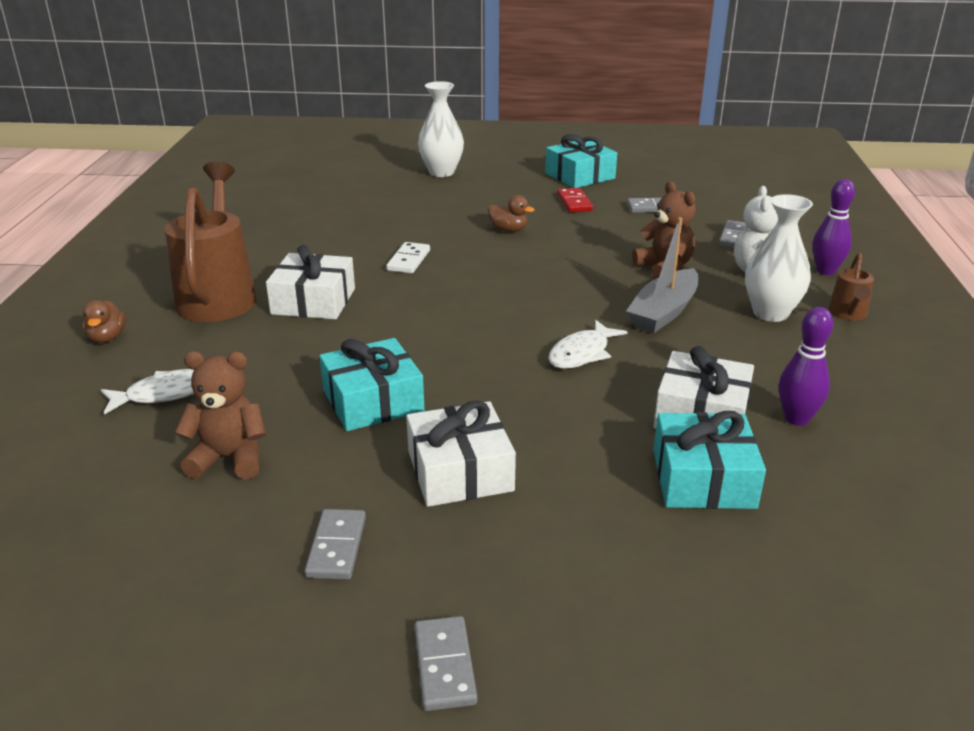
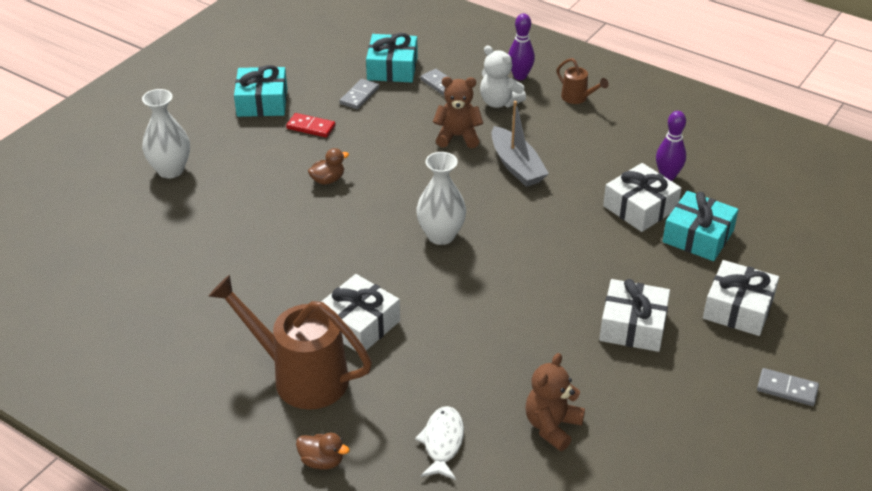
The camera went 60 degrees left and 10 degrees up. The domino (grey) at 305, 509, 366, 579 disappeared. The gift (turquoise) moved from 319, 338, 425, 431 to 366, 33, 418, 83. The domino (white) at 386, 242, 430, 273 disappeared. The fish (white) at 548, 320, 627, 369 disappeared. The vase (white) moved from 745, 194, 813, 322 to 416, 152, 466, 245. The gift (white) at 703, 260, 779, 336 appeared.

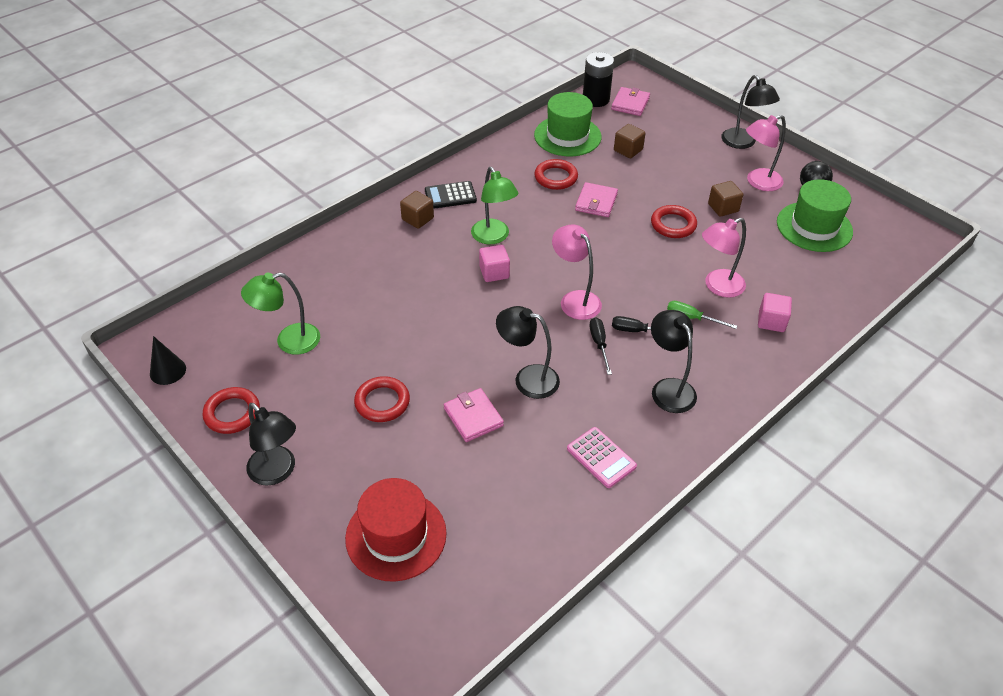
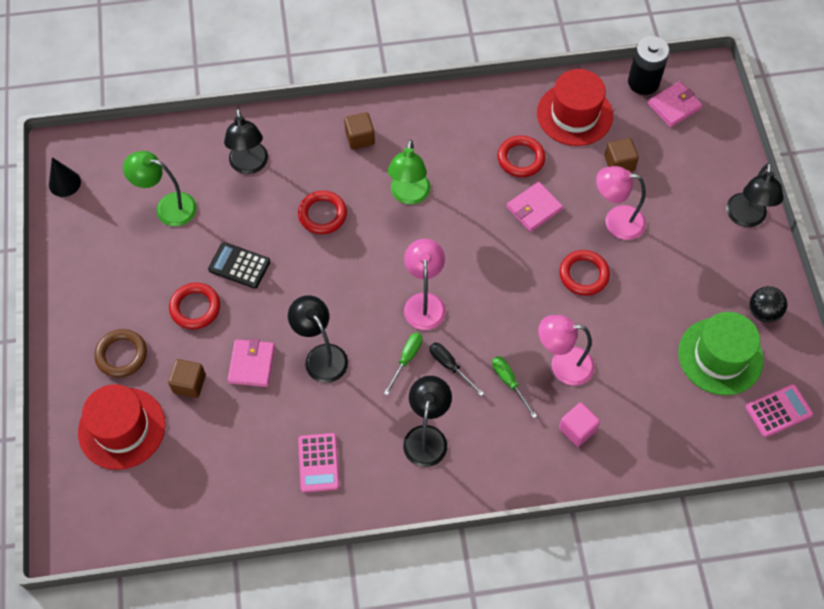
The camera went 35 degrees right and 15 degrees up. The ring (red) moved from 202, 387, 260, 434 to 298, 191, 347, 234. The lamp (black) moved from 246, 403, 296, 486 to 224, 108, 268, 174. The calculator (black) moved from 425, 181, 477, 209 to 208, 242, 270, 288. The cube (pink) at 479, 245, 510, 282 disappeared. The hat (green) at 534, 92, 602, 157 became the hat (red) at 537, 69, 613, 146. The screwdriver (black) at 589, 317, 612, 375 became the screwdriver (green) at 384, 333, 423, 395. The cube (brown) moved from 708, 181, 743, 217 to 168, 359, 206, 398. The lamp (pink) moved from 746, 115, 786, 191 to 596, 166, 646, 240. The ring (brown) at 94, 329, 147, 378 appeared. The calculator (pink) at 746, 384, 813, 437 appeared.

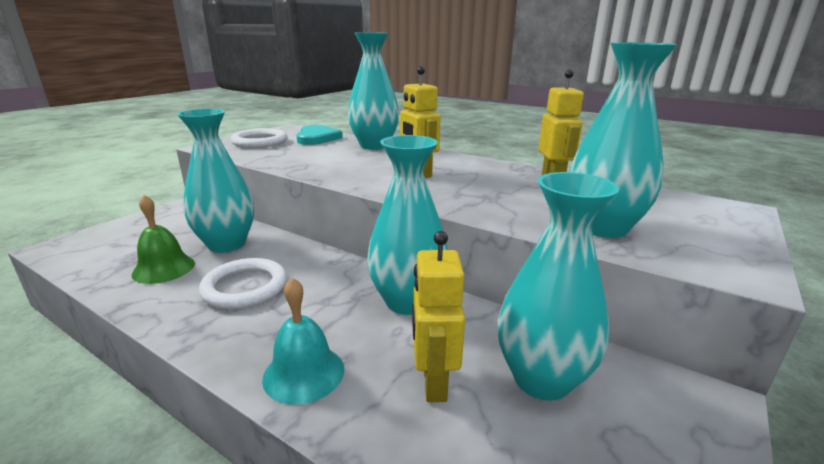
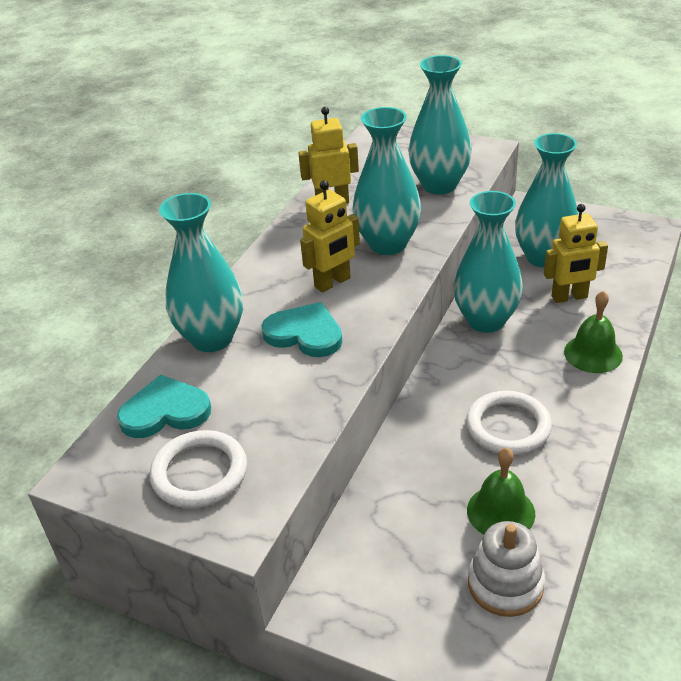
The camera went 95 degrees left and 15 degrees up. The vase (turquoise) moved from 177, 109, 254, 253 to 353, 107, 421, 255. The bell (turquoise) at 262, 278, 344, 405 became the bell (green) at 564, 291, 623, 373. The heart (turquoise) at 261, 302, 343, 357 appeared. The stacking toy (white) at 468, 521, 545, 617 appeared.

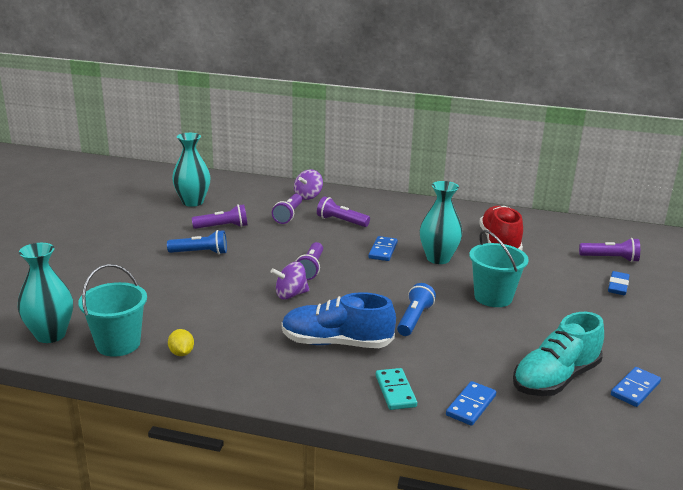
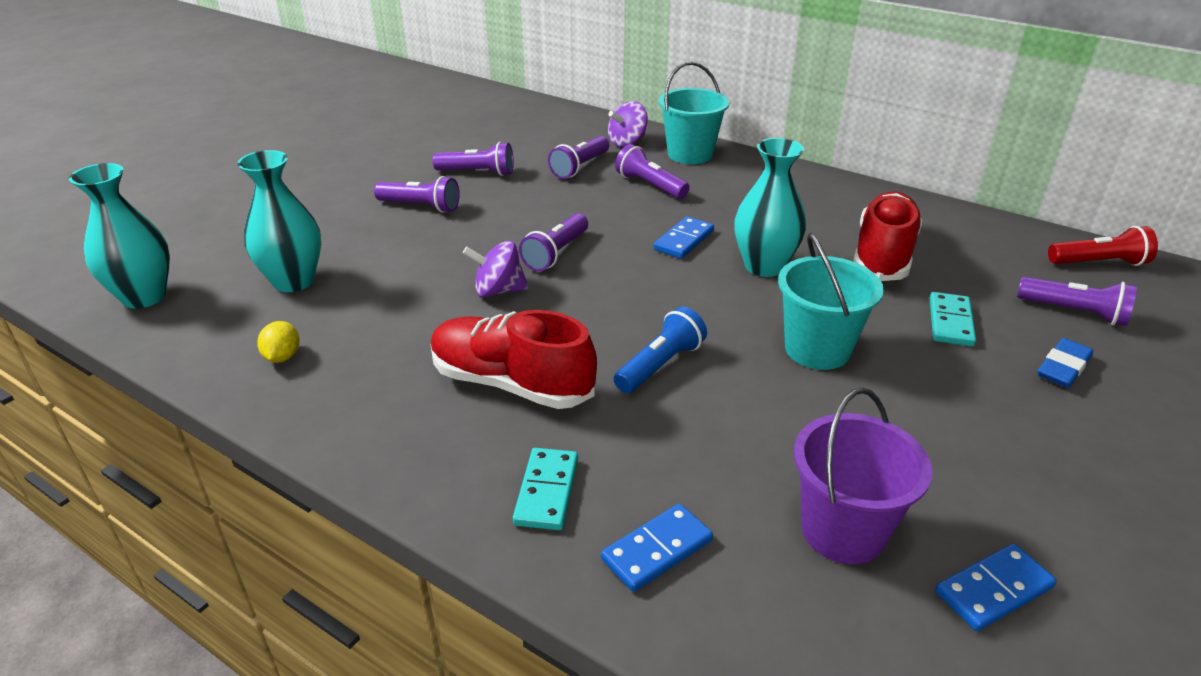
The camera went 20 degrees right and 10 degrees up. The bucket (turquoise) moved from 78, 264, 147, 357 to 659, 62, 729, 164. The flashlight (blue) at 167, 230, 227, 255 became the flashlight (purple) at 374, 176, 460, 213. The vase (turquoise) moved from 172, 133, 211, 207 to 237, 150, 321, 292. The shoe (blue) at 282, 292, 396, 348 became the shoe (red) at 431, 310, 597, 409. The shoe (turquoise) at 513, 312, 604, 396 was replaced by the bucket (purple) at 794, 387, 932, 564. The domino (turquoise) at 930, 292, 976, 346 appeared. The flashlight (red) at 1048, 226, 1158, 266 appeared.

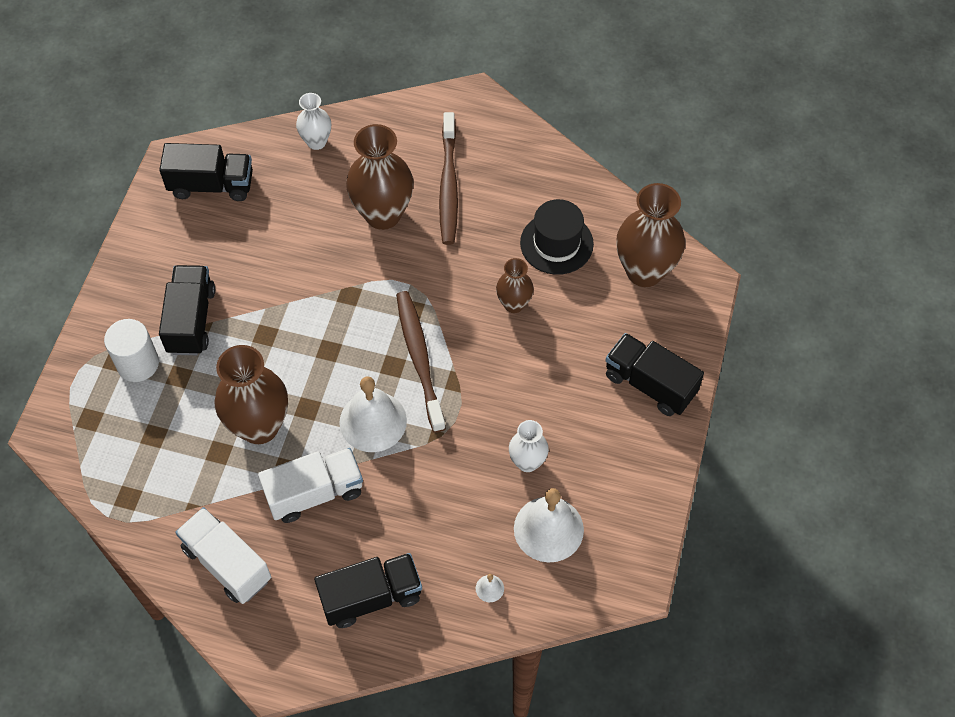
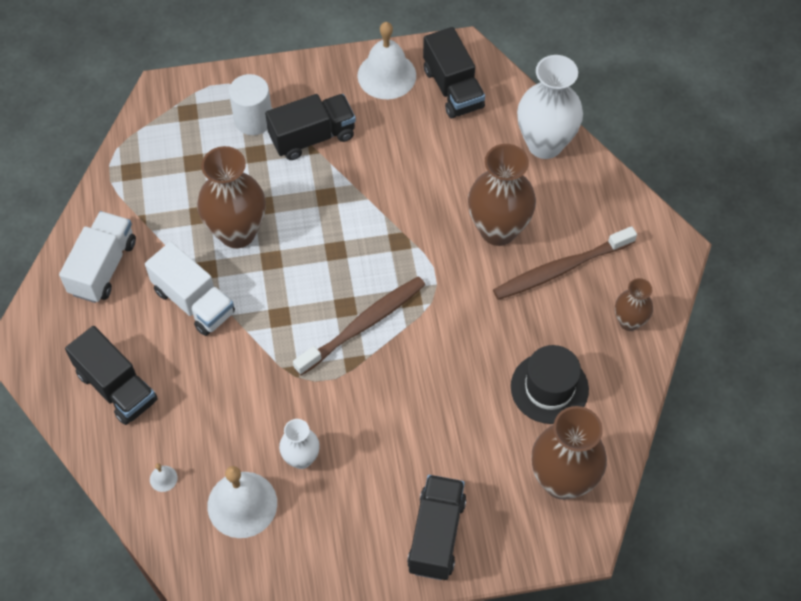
The camera went 65 degrees right and 0 degrees up. The vase (white) at 296, 93, 331, 150 changed to 1.82 times the size. The bell (white) moved from 339, 376, 407, 452 to 357, 22, 416, 99. The vase (brown) moved from 496, 258, 534, 313 to 615, 278, 653, 331.

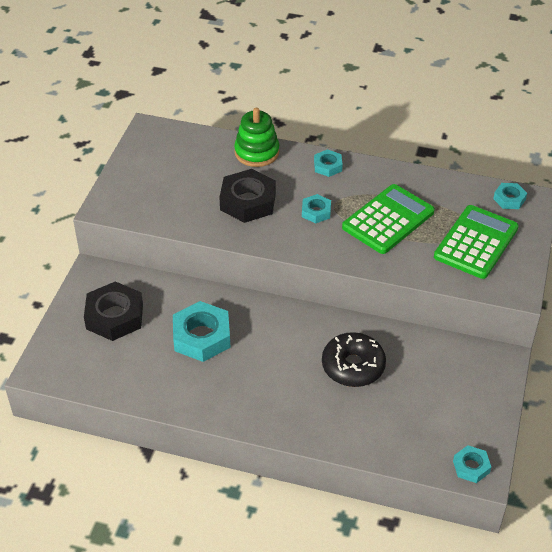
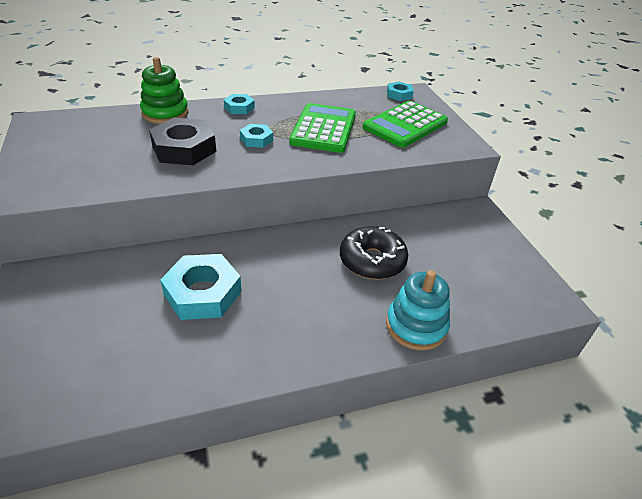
The camera went 35 degrees left and 5 degrees down. The nut (black) at 84, 281, 143, 341 disappeared. The calculator (green) at 434, 205, 519, 279 turned 135 degrees counterclockwise. The nut (turquoise) at 453, 445, 491, 483 disappeared. The stacking toy (turquoise) at 386, 270, 450, 350 appeared.

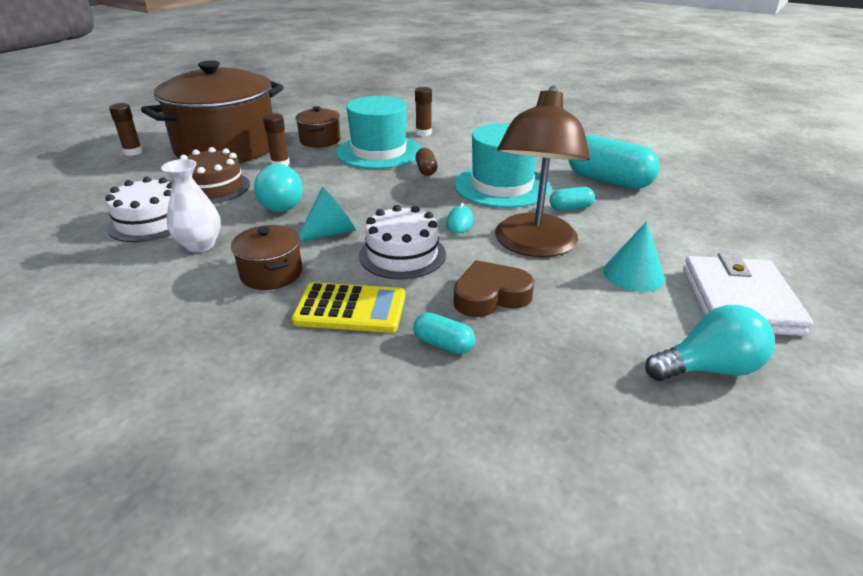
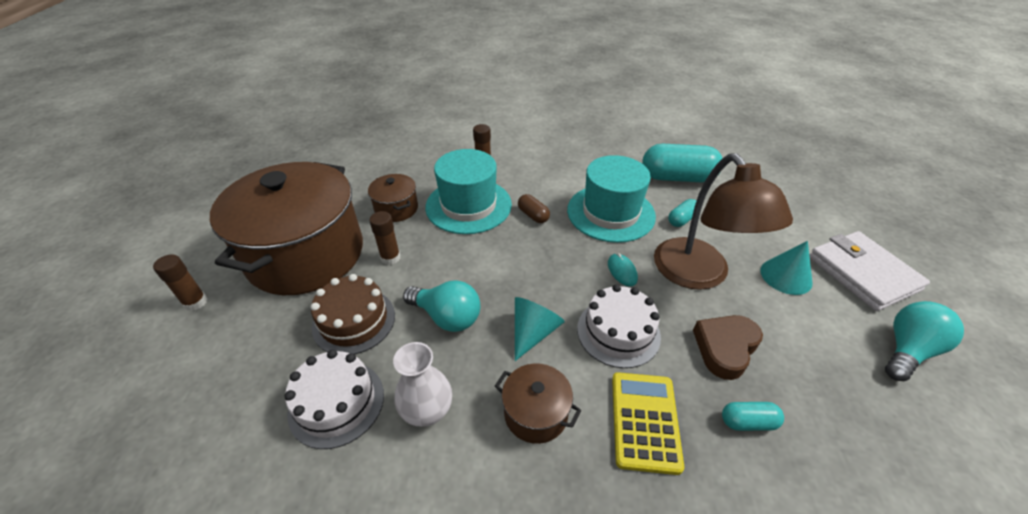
The camera went 30 degrees left and 10 degrees up. The calculator (yellow) at 292, 282, 405, 333 turned 60 degrees counterclockwise.

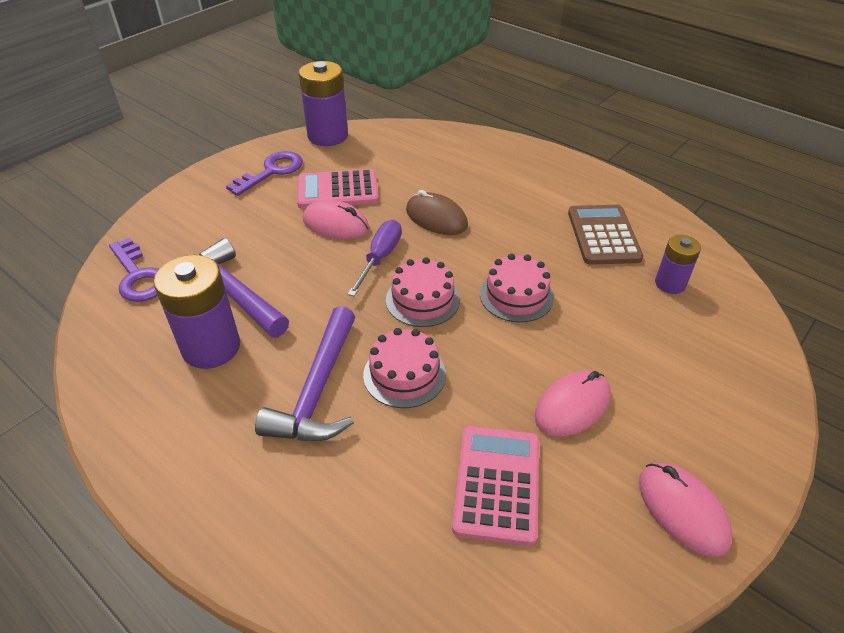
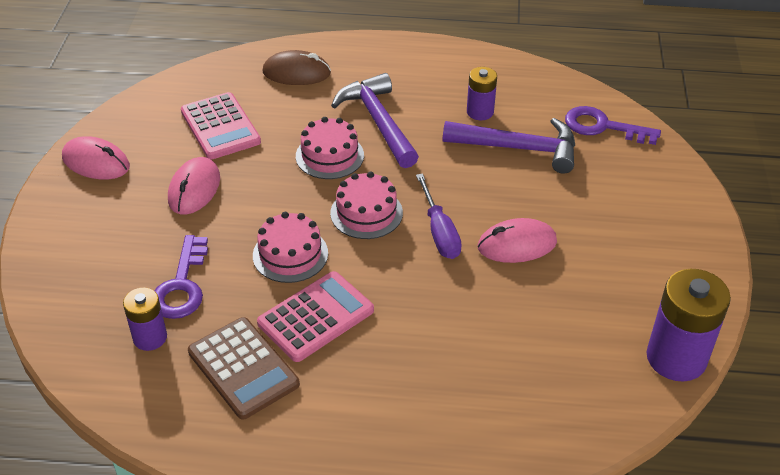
The camera went 145 degrees right and 0 degrees up. The battery (purple) at 154, 255, 240, 369 changed to 0.58 times the size. The key (purple) moved from 226, 151, 303, 196 to 154, 235, 208, 319. The calculator (pink) moved from 297, 169, 379, 209 to 257, 271, 374, 362. The mouse (brown) moved from 406, 190, 468, 235 to 263, 50, 331, 85.

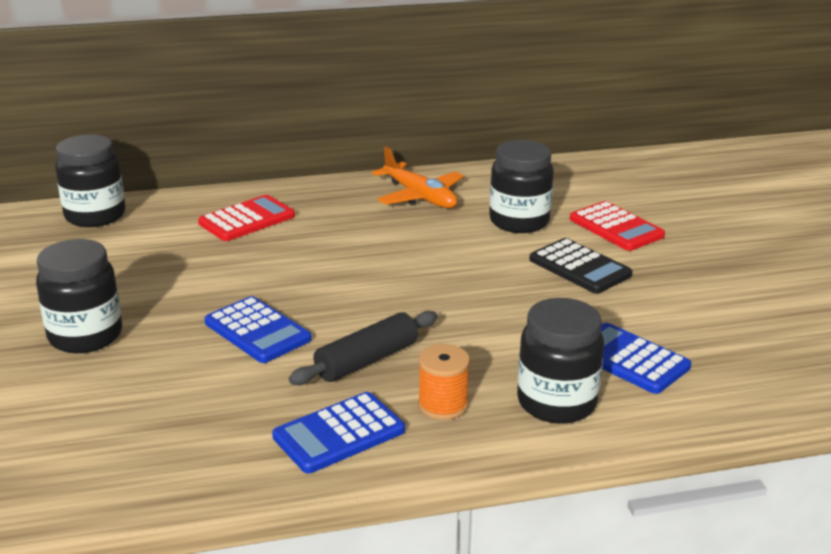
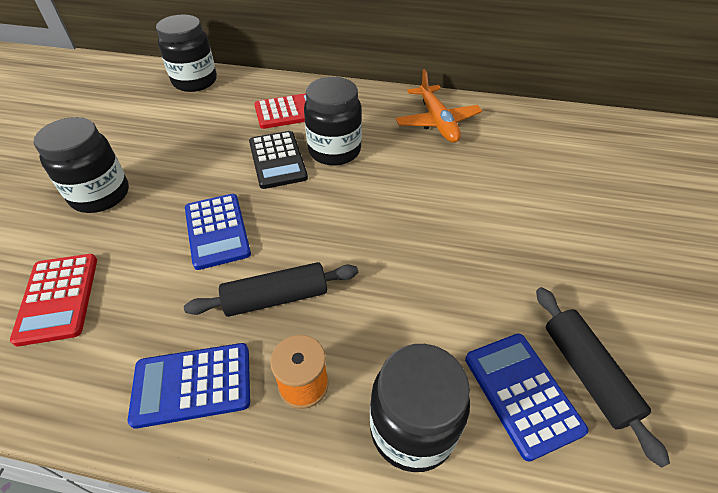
The camera went 25 degrees right and 20 degrees up. The jar (black) moved from 489, 140, 554, 233 to 304, 77, 362, 166. The calculator (black) moved from 529, 238, 633, 294 to 249, 131, 308, 189. The calculator (red) moved from 570, 201, 665, 251 to 10, 254, 97, 346. The rolling pin (black) at 536, 287, 670, 467 appeared.

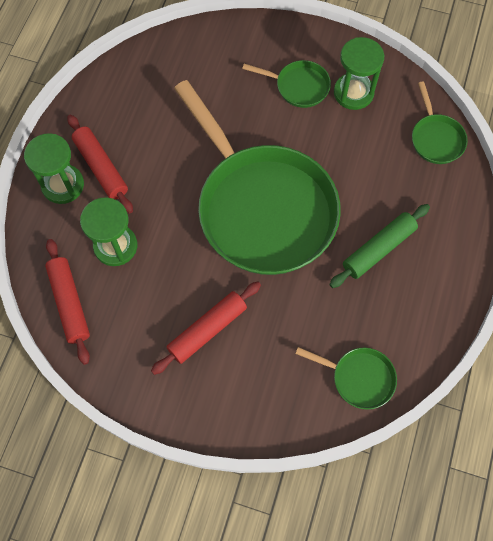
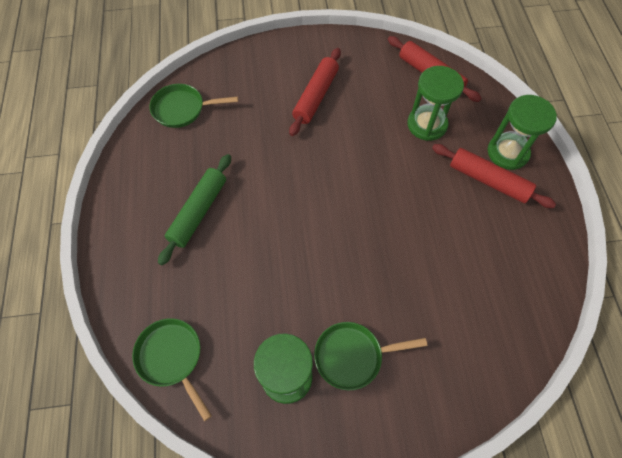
The camera went 155 degrees right and 5 degrees down. The pan (green) at 174, 80, 341, 275 disappeared.

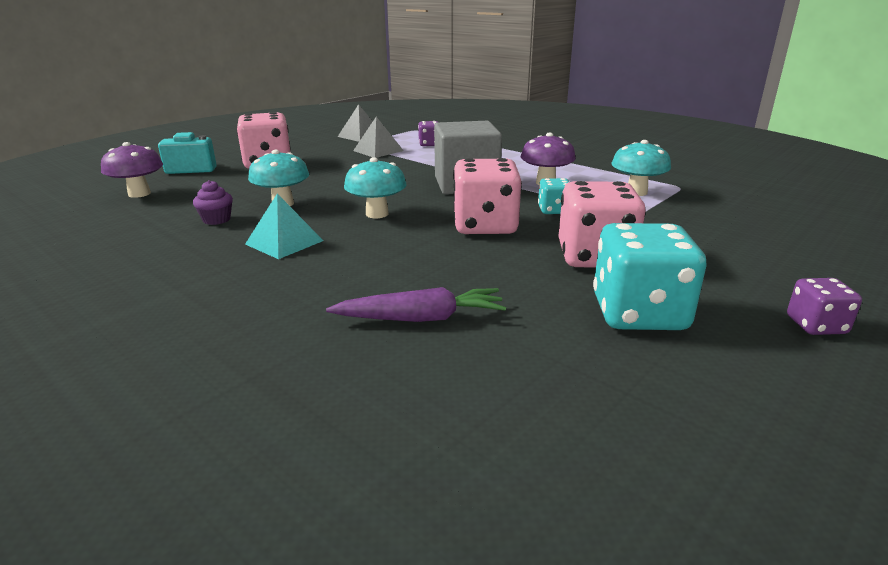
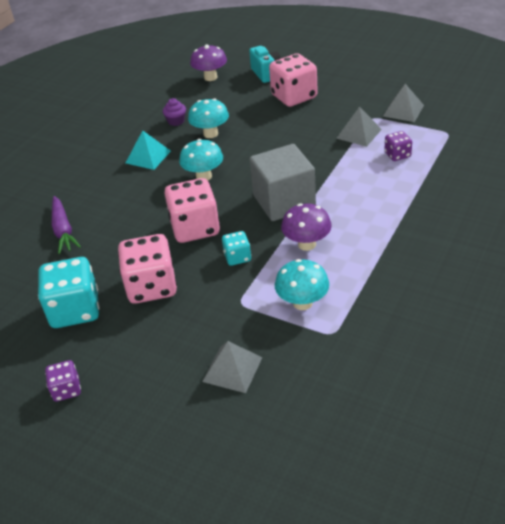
The camera went 80 degrees right and 15 degrees up. The pyramid (grey) at 202, 341, 263, 393 appeared.

